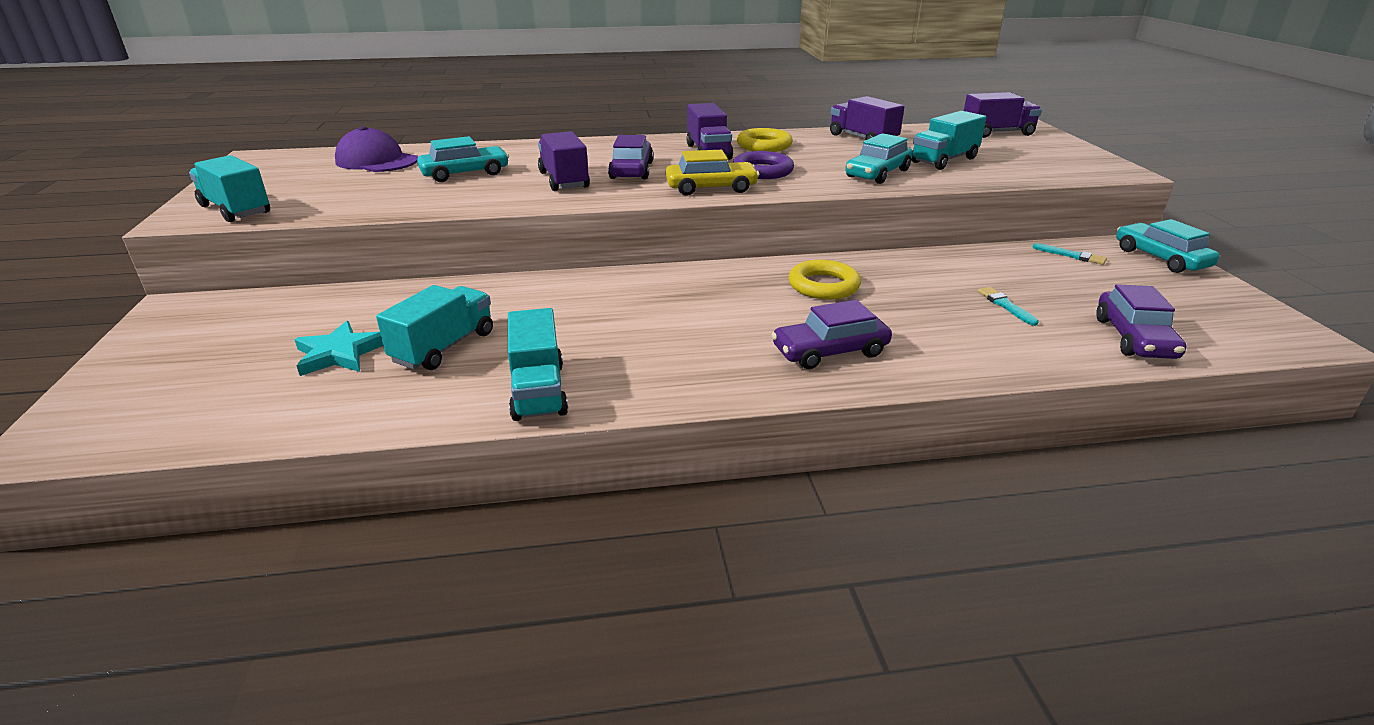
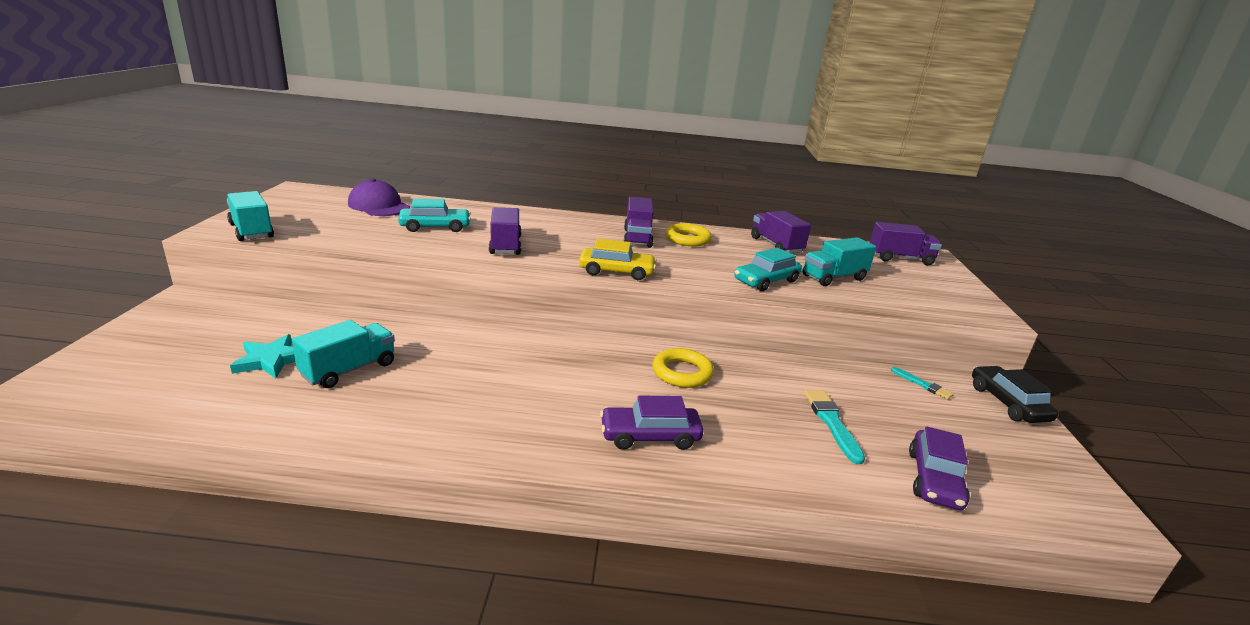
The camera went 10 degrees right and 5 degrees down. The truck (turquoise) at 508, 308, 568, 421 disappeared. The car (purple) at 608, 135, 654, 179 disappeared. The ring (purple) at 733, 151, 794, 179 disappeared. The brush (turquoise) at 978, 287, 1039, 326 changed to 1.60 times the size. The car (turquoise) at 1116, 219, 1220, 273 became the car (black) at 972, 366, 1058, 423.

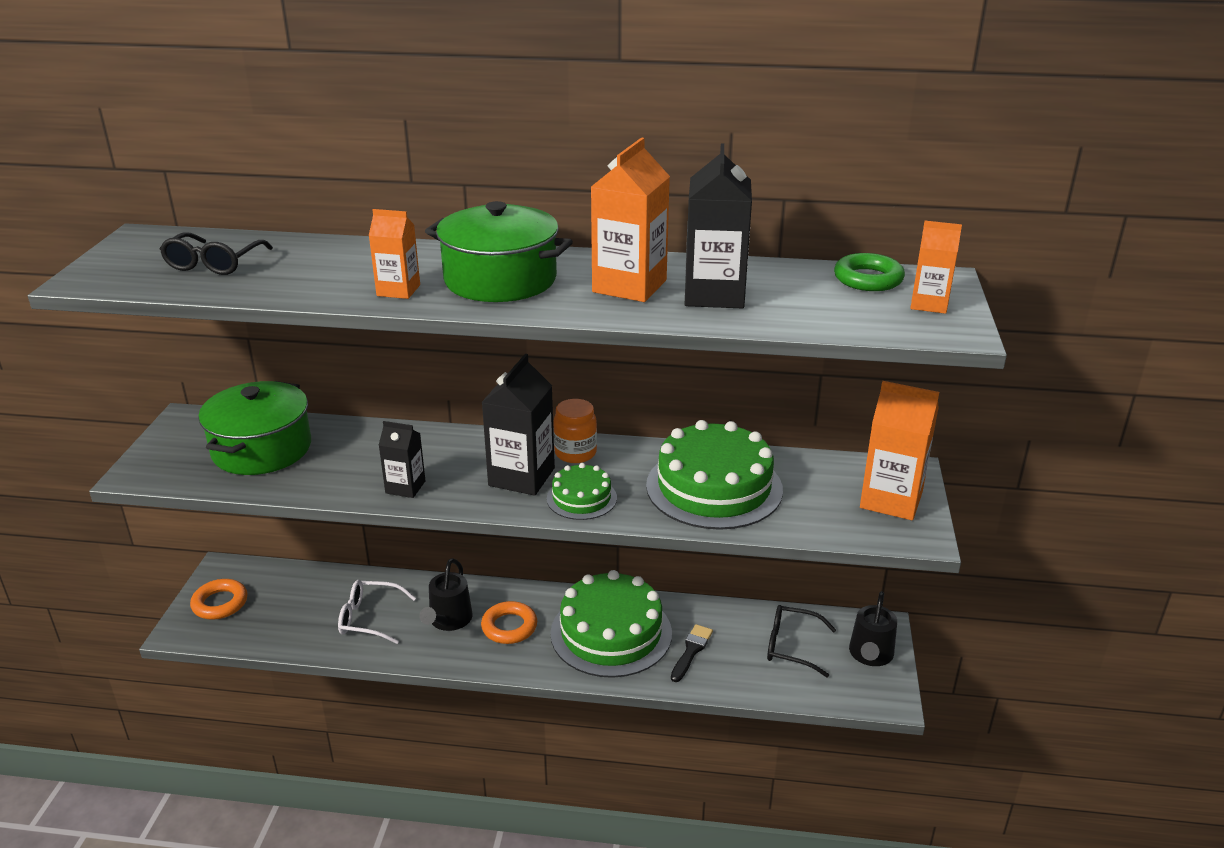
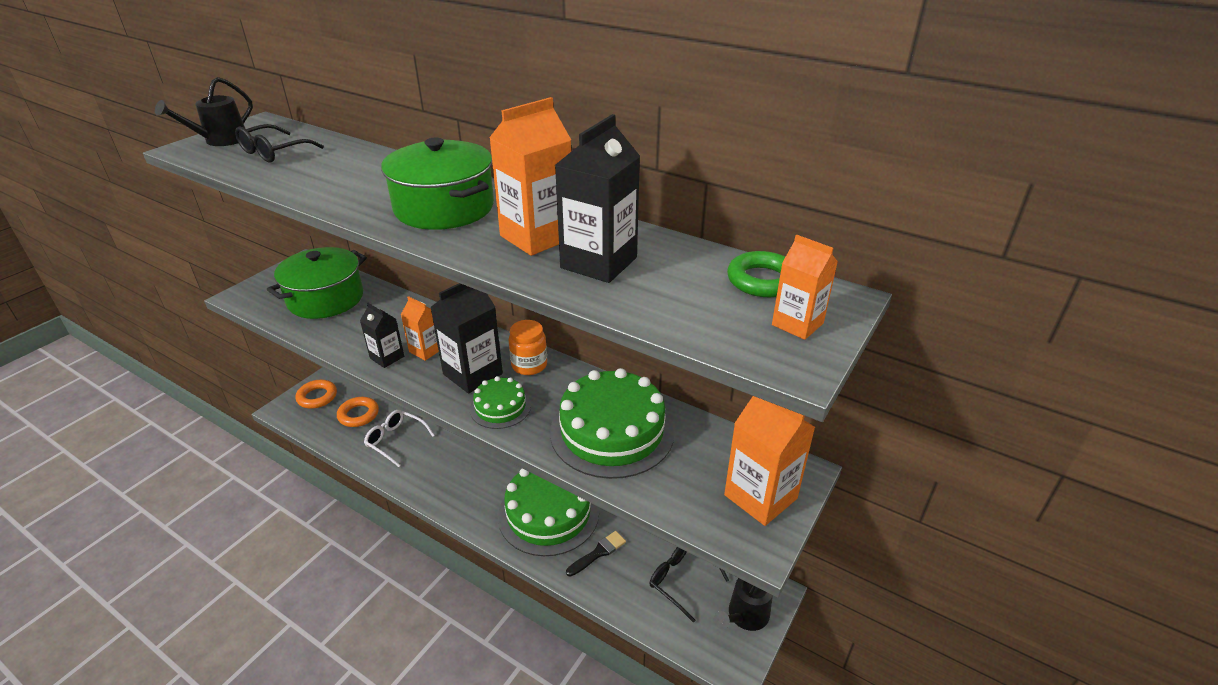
The camera went 25 degrees right and 5 degrees up. The carton (orange) moved from 369, 209, 420, 299 to 401, 296, 439, 361. The watering can (black) moved from 419, 558, 473, 631 to 155, 77, 253, 146. The ring (orange) moved from 481, 601, 537, 644 to 337, 397, 379, 427.

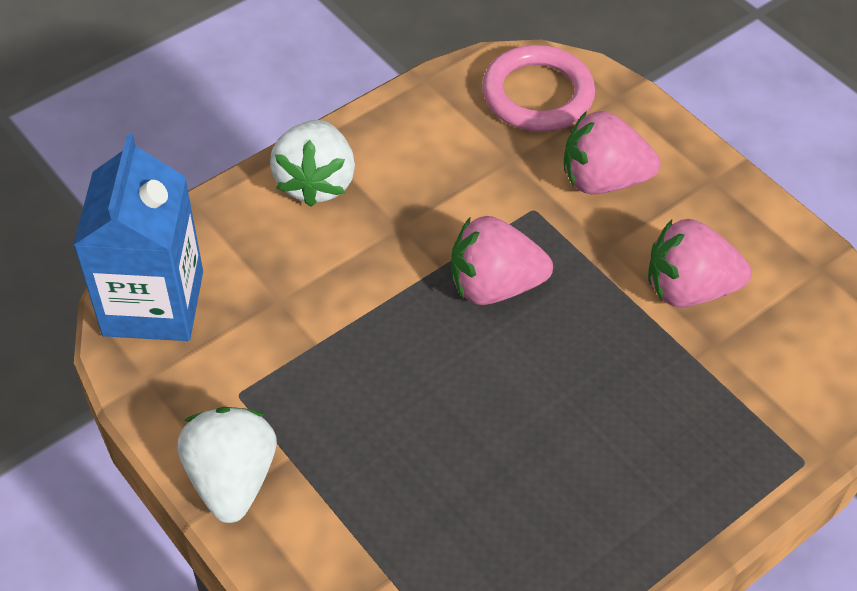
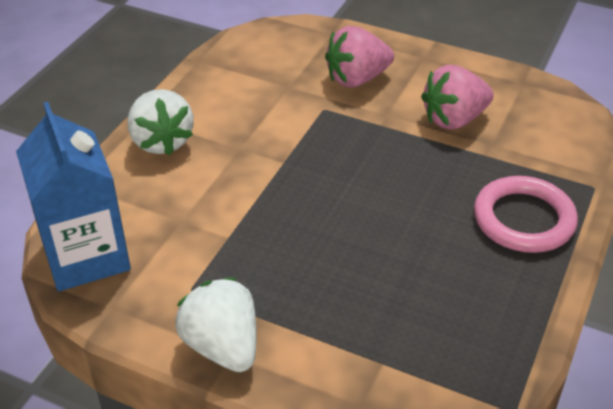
The camera went 25 degrees left and 10 degrees down. The strawberry (pink) at 451, 216, 553, 305 disappeared. The ring (pink) moved from 482, 45, 595, 132 to 474, 176, 578, 253.

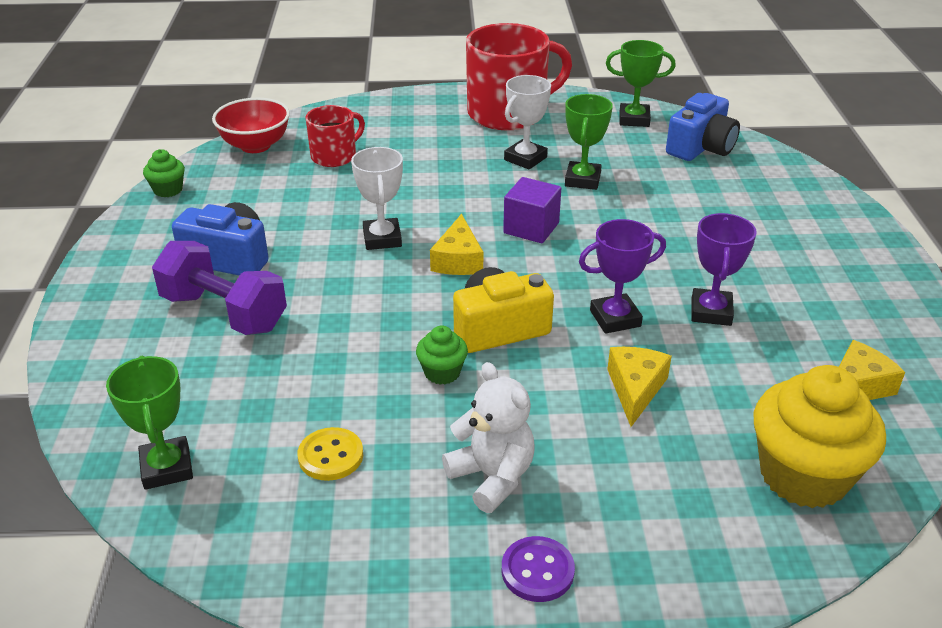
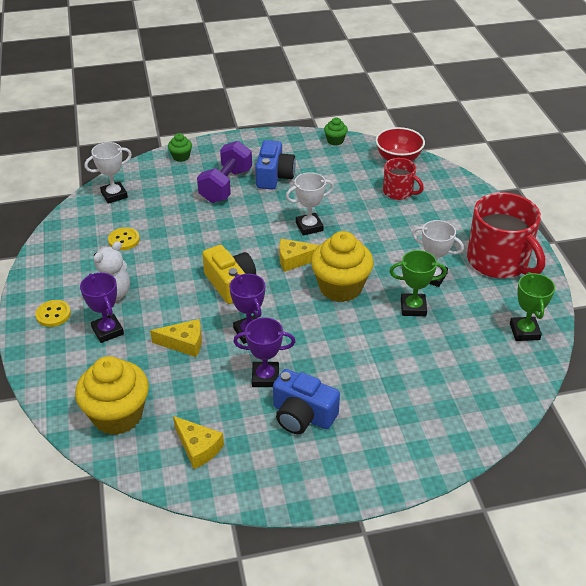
The camera went 80 degrees right and 5 degrees up. The trophy (green) at 106, 356, 193, 490 became the trophy (white) at 85, 142, 132, 204. The cupcake (green) moved from 416, 326, 468, 385 to 168, 133, 192, 162. The button (purple) at 502, 536, 575, 602 became the button (yellow) at 35, 300, 71, 327. The cube (purple) at 503, 177, 561, 243 was replaced by the cupcake (yellow) at 311, 231, 374, 302. The camera (blue) moved from 666, 93, 740, 161 to 273, 369, 340, 434. The trophy (purple) at 80, 273, 124, 343 appeared.

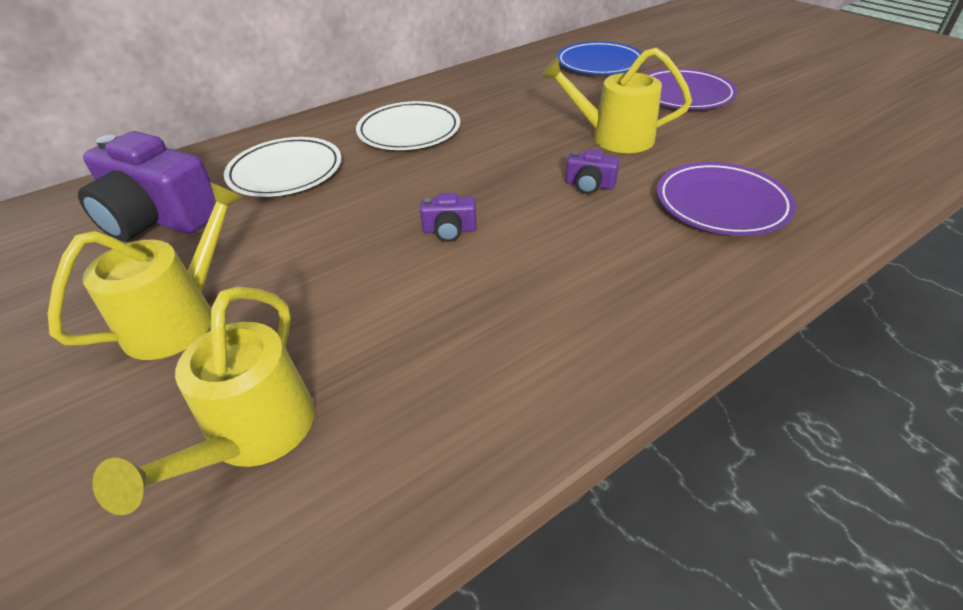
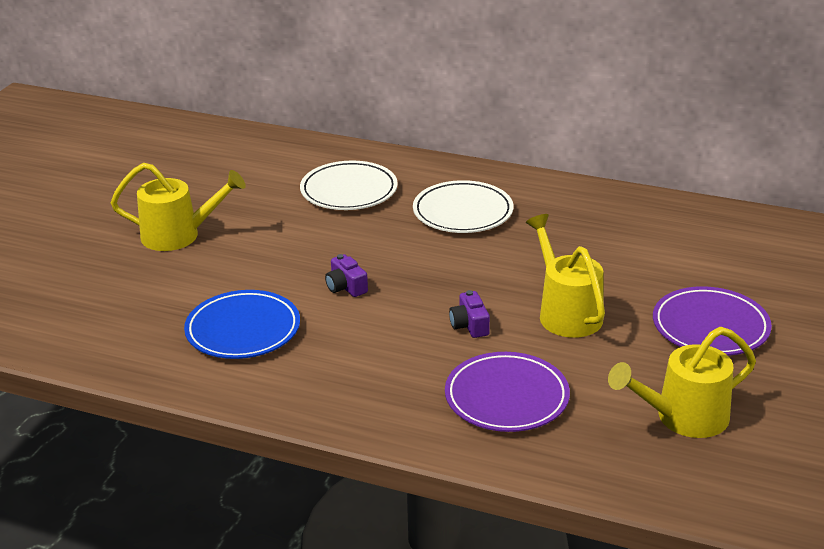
The camera went 55 degrees right and 10 degrees down. The camera (purple) at 78, 131, 216, 242 disappeared. The watering can (yellow) moved from 92, 286, 315, 515 to 608, 327, 756, 438. The plate (blue) moved from 557, 41, 644, 75 to 184, 290, 300, 359.

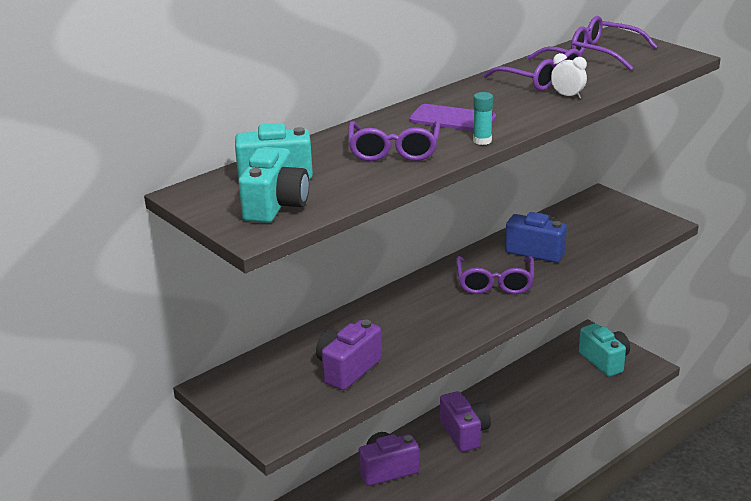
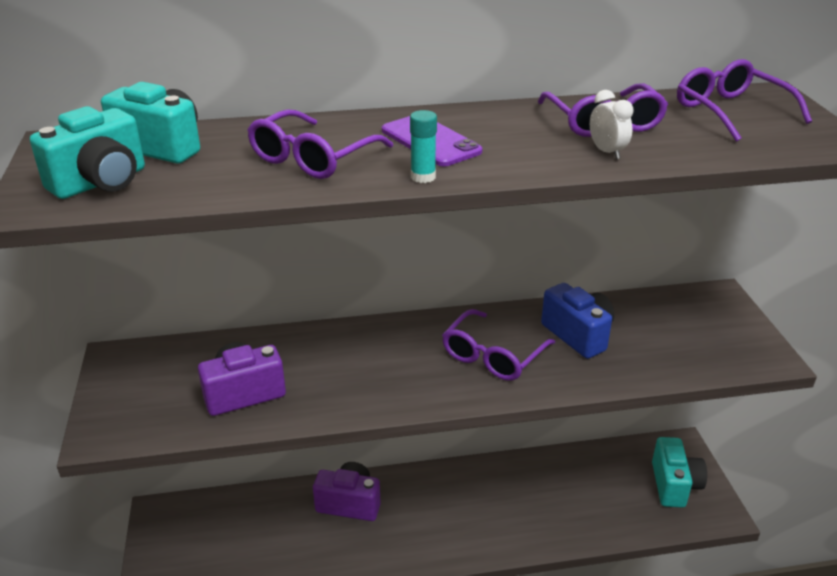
The camera went 30 degrees right and 5 degrees up. The camera (purple) at 440, 391, 491, 452 disappeared.

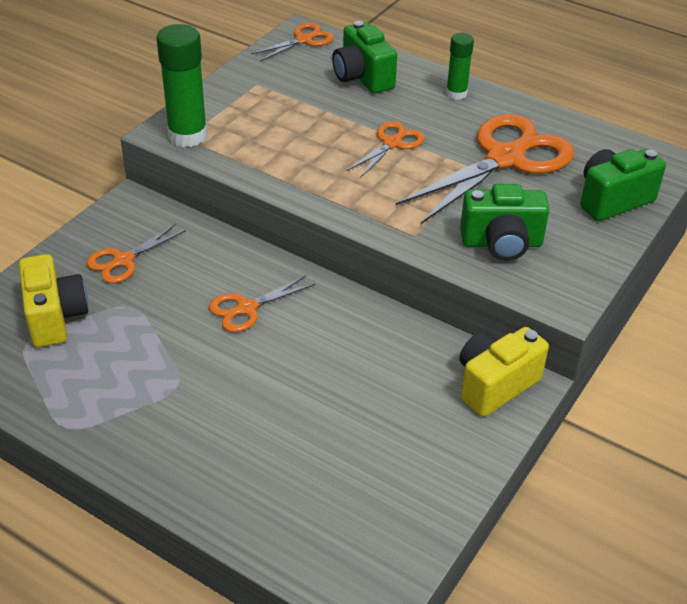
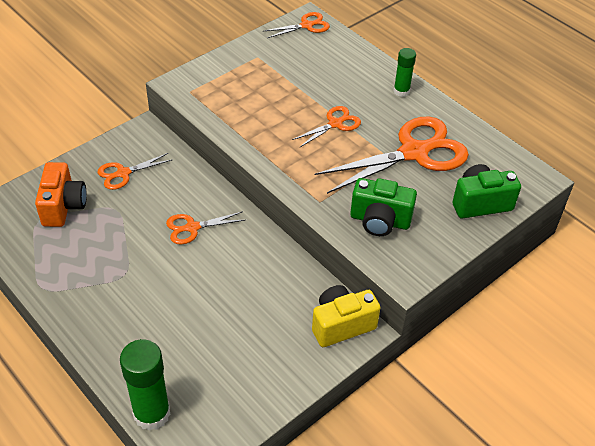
The camera went 15 degrees right and 5 degrees up. The camera (yellow) at 19, 254, 88, 347 became the camera (orange) at 35, 162, 87, 227. The glue stick (green) moved from 157, 24, 207, 147 to 120, 339, 171, 431. The camera (green) at 332, 21, 397, 94 disappeared.

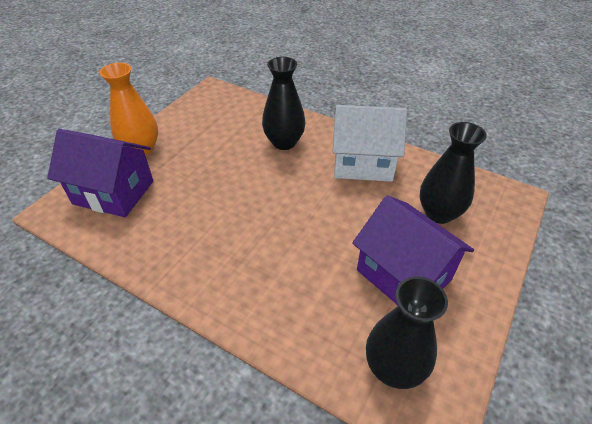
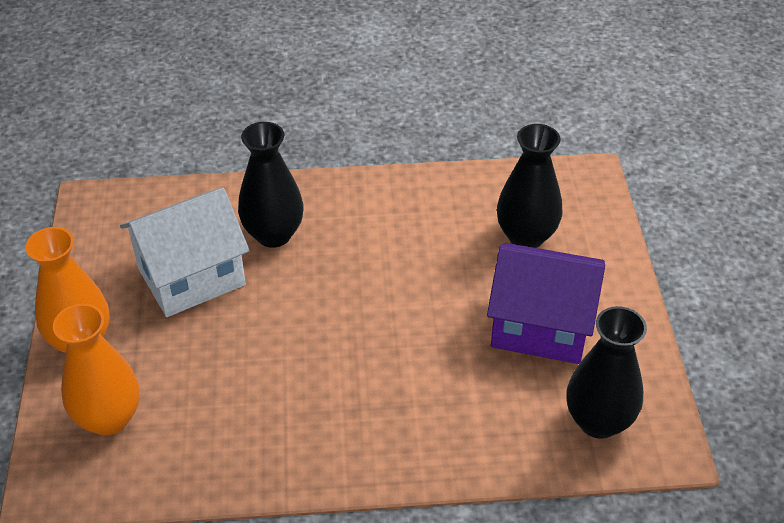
The camera went 35 degrees left and 0 degrees up. The house (purple) at 47, 129, 153, 217 was replaced by the vase (orange) at 53, 304, 140, 436. The house (white) moved from 333, 105, 407, 182 to 120, 188, 250, 317.

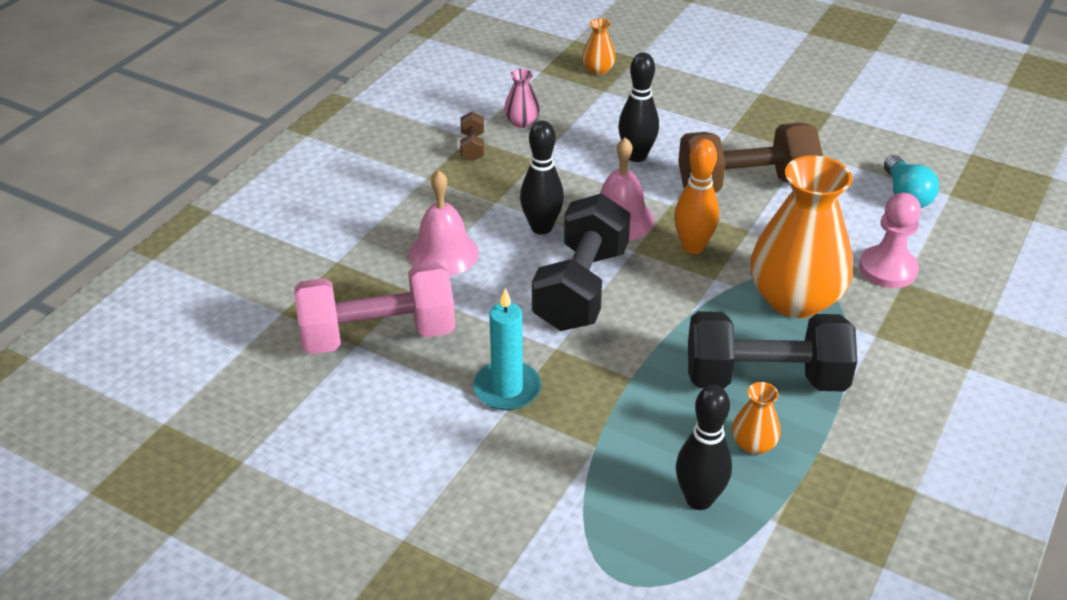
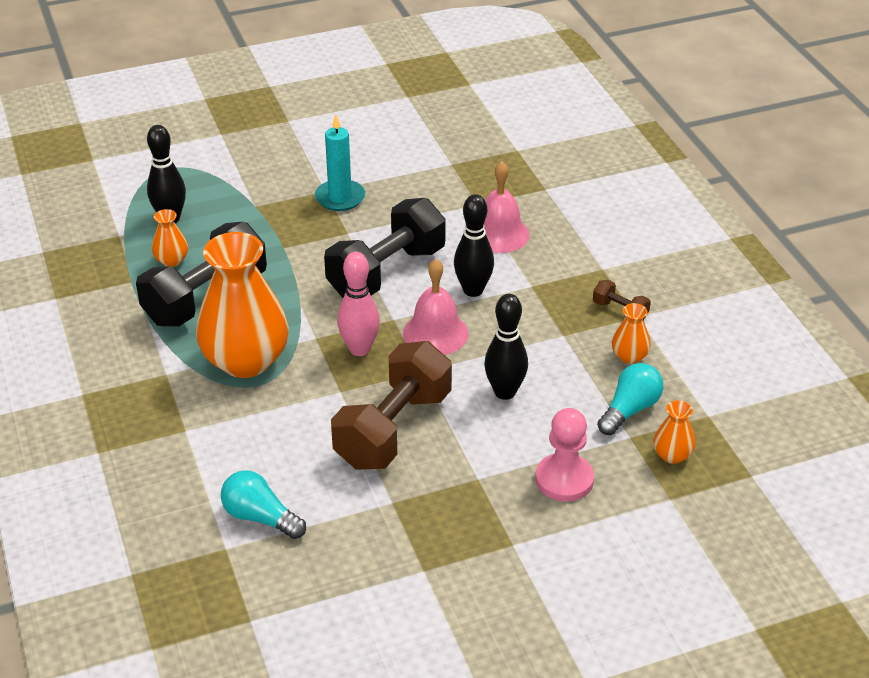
The camera went 130 degrees right and 0 degrees up. The dumbbell (pink) at 294, 263, 455, 354 disappeared. The vase (pink) at 504, 69, 540, 128 became the vase (orange) at 612, 303, 651, 364. The dumbbell (black) at 532, 194, 631, 331 turned 75 degrees clockwise. The bowling pin (orange) at 674, 139, 719, 254 became the bowling pin (pink) at 337, 252, 380, 356. The pawn (pink) moved from 859, 193, 921, 288 to 535, 408, 594, 502. The light bulb (turquoise) at 597, 363, 663, 435 appeared.

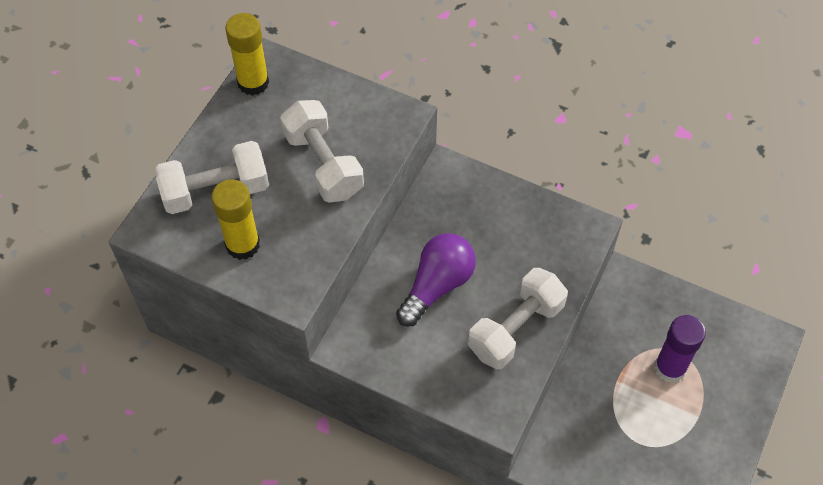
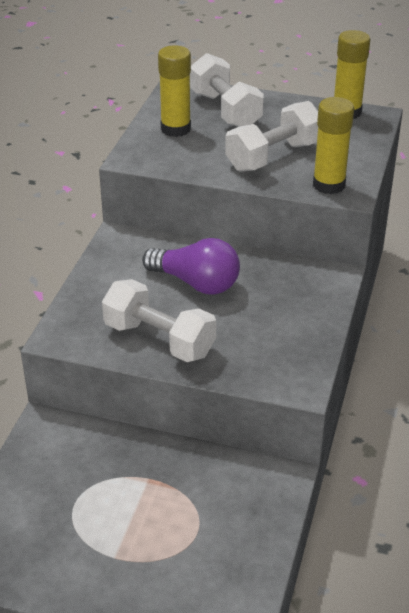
The camera went 80 degrees right and 20 degrees down. The glue stick (purple) at 654, 315, 706, 383 disappeared. The glue stick (yellow) at 313, 97, 354, 194 appeared.

